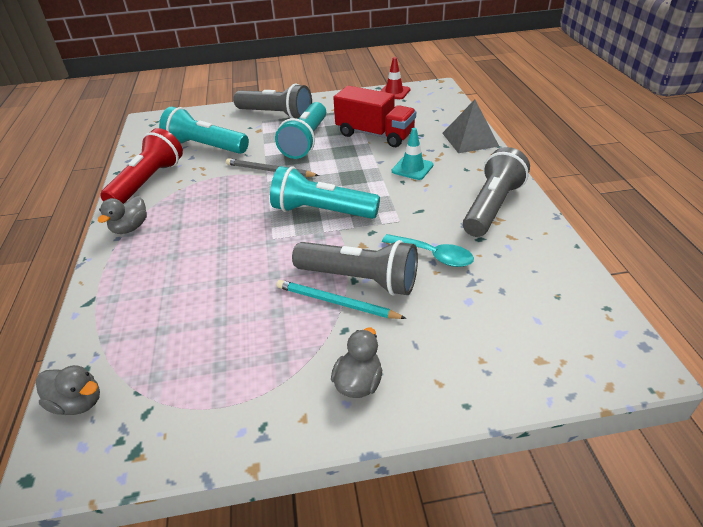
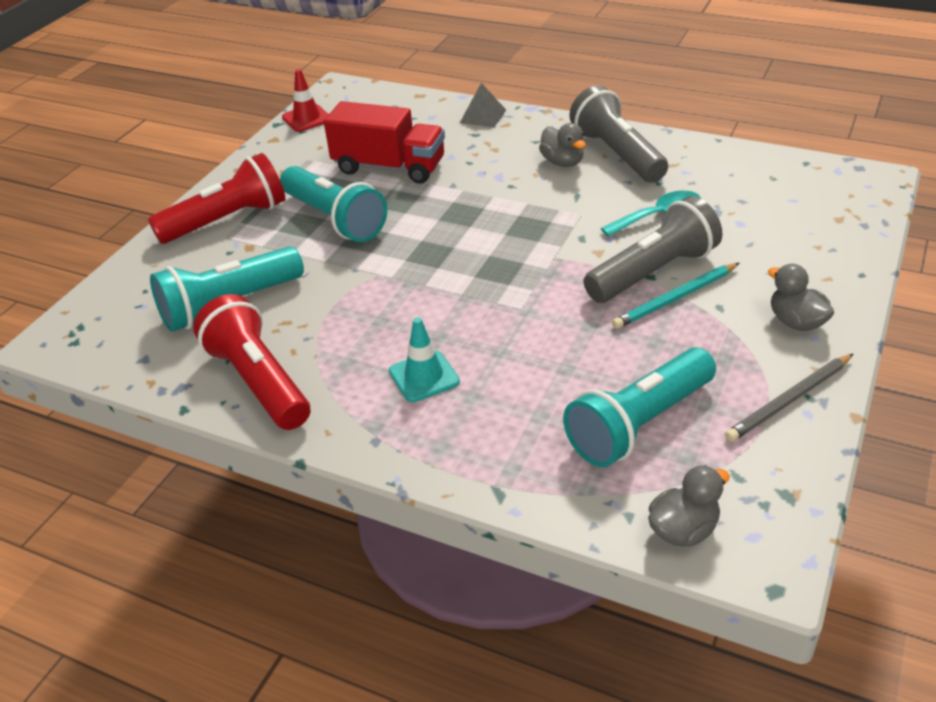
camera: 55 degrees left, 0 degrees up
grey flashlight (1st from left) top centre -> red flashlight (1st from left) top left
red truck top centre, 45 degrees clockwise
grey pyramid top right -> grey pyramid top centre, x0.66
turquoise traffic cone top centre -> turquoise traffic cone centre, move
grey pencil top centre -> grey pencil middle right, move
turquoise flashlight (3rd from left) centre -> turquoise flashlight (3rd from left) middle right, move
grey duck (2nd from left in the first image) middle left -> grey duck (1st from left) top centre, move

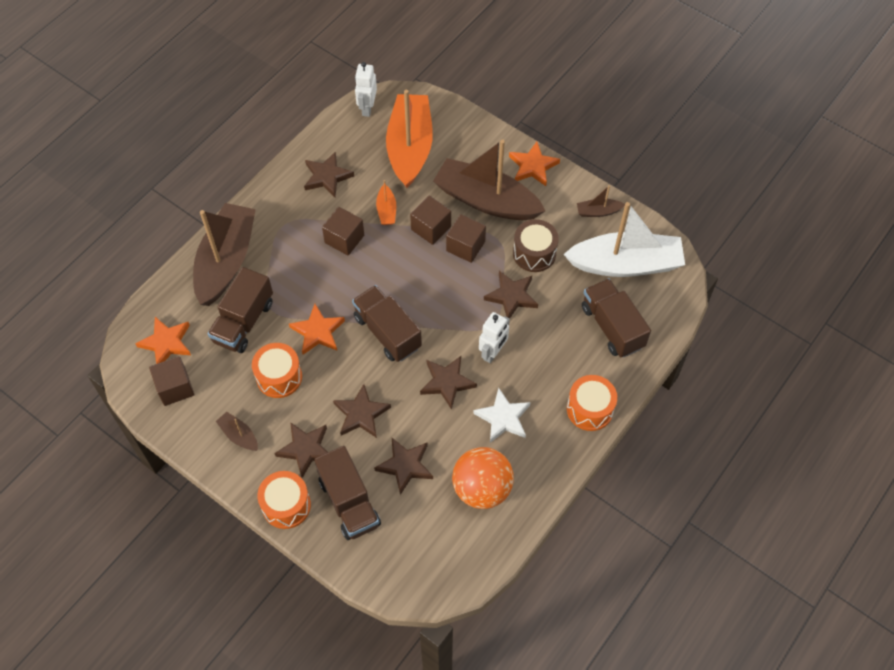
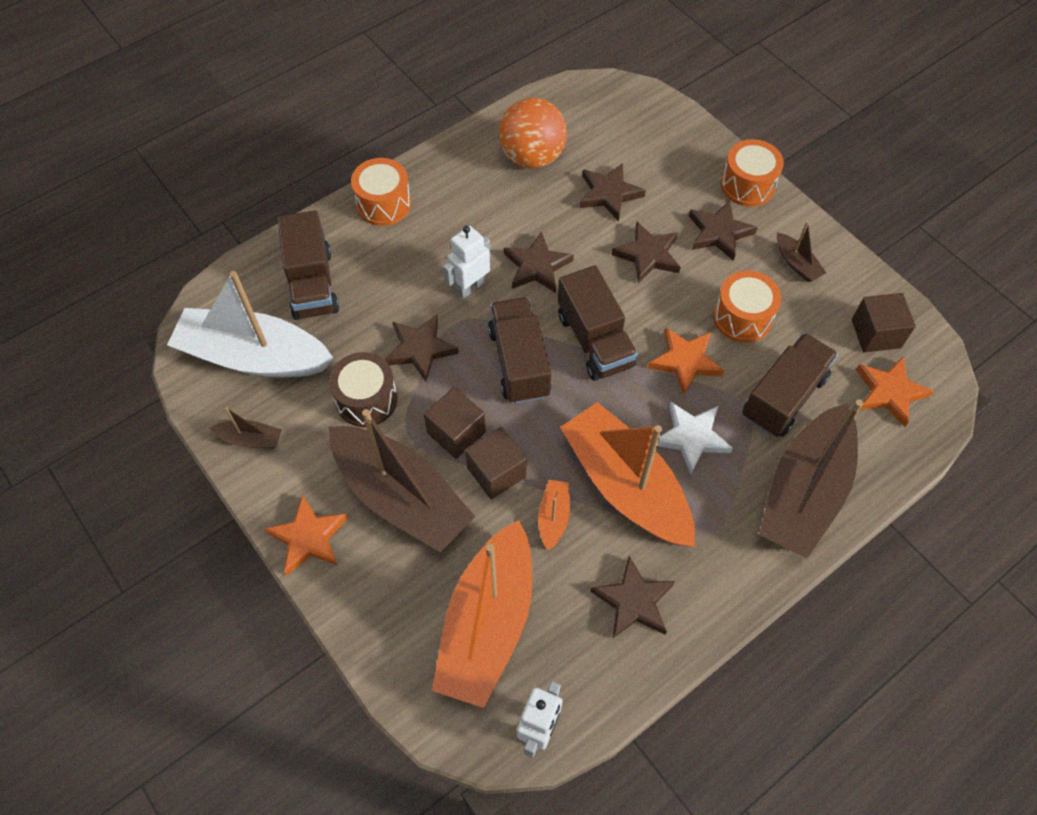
camera: 165 degrees left, 0 degrees up
brown cube (2nd from left) centre -> orange boat (3rd from left) centre
white star centre -> white star middle right, move
brown truck (2nd from left) bottom centre -> brown truck (2nd from left) centre, move

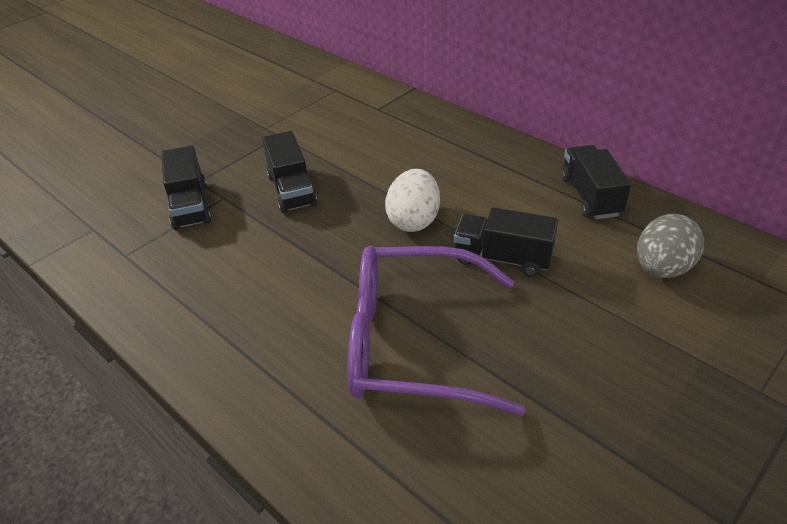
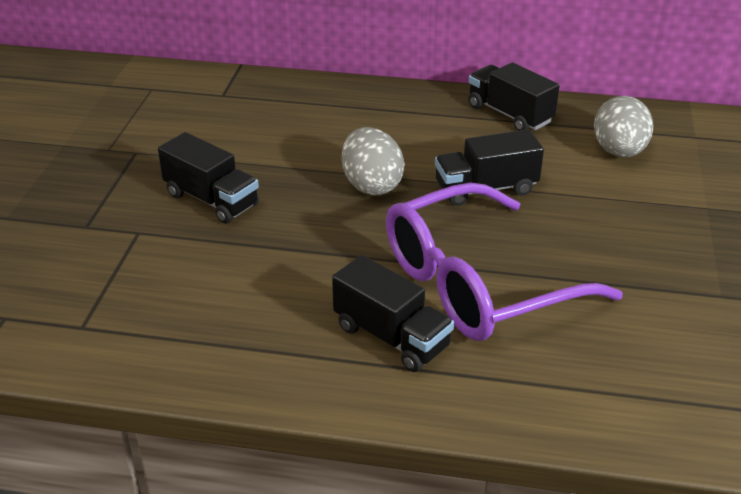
camera: 35 degrees left, 5 degrees down
black truck (1st from left in the first image) middle left -> black truck (2nd from left) centre, move
white egg centre -> grey egg (1st from left) top centre

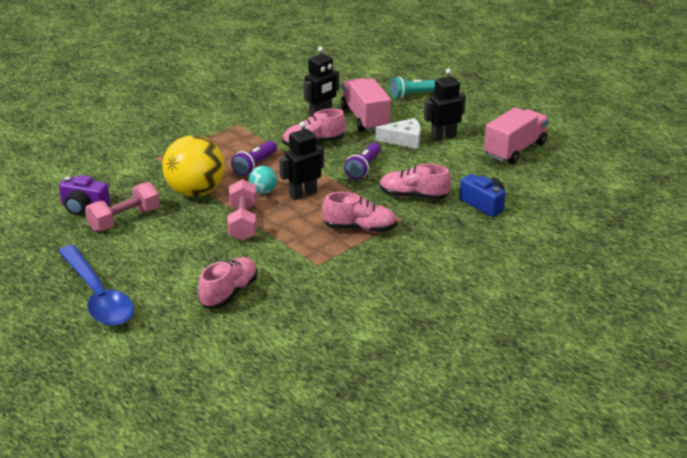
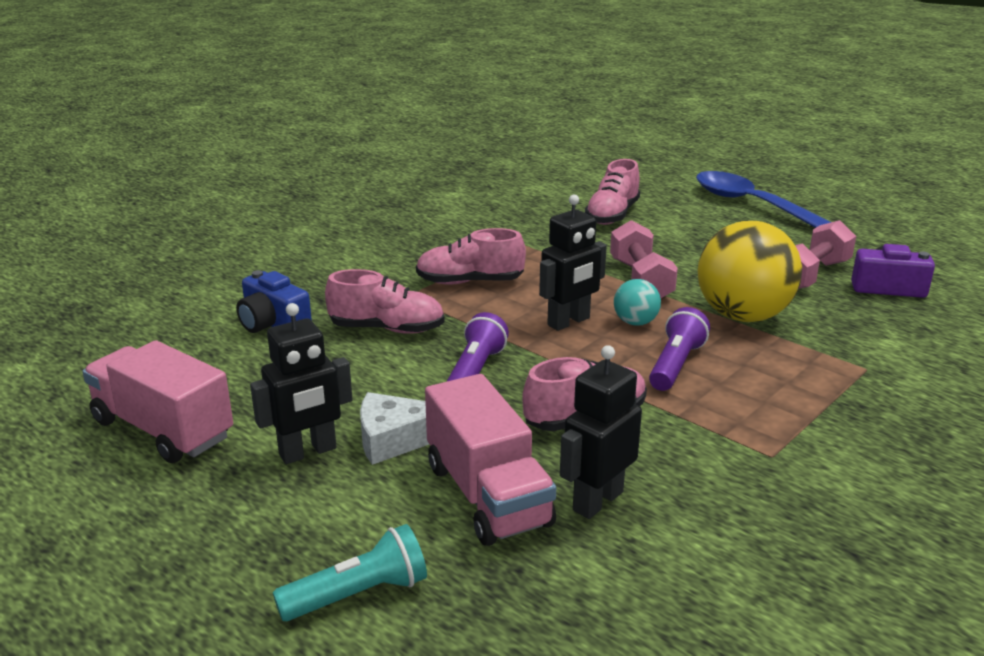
camera: 175 degrees right, 5 degrees down
pink truck (2nd from left in the first image) top right -> pink truck (1st from left) middle left, 90 degrees clockwise

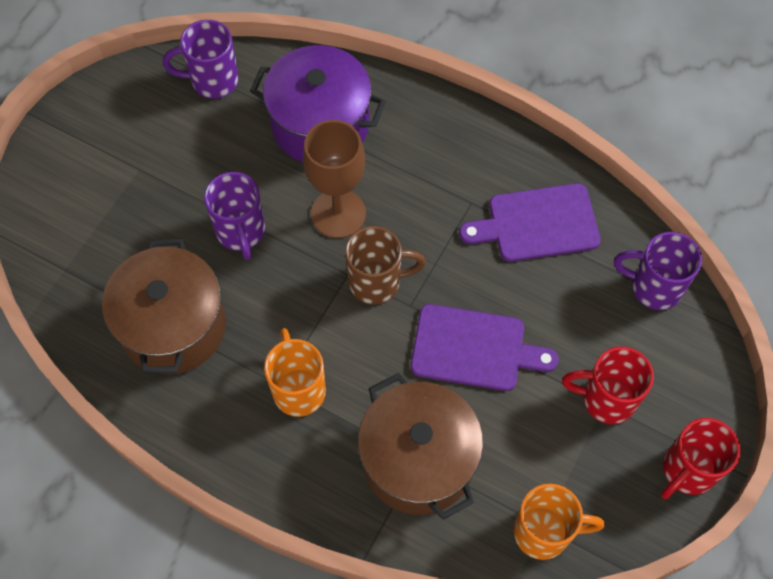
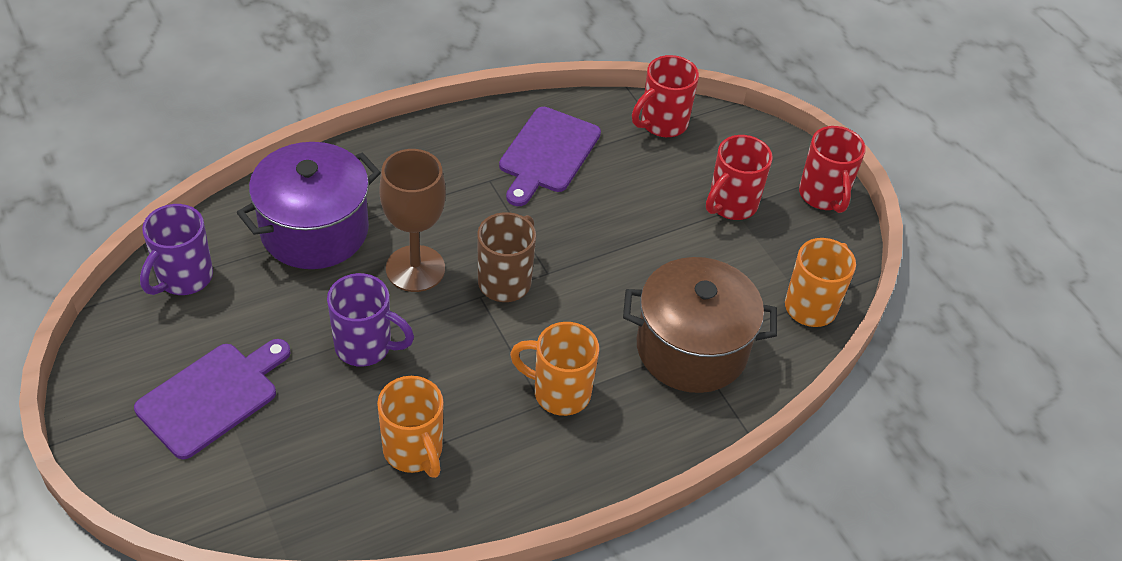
camera: 60 degrees left, 15 degrees down
purple mug (3rd from left) middle right -> red mug (1st from left) top centre
brown pot (1st from left) middle left -> orange mug (1st from left) bottom centre
purple cutting board (1st from left) centre -> purple cutting board (1st from left) bottom left, move

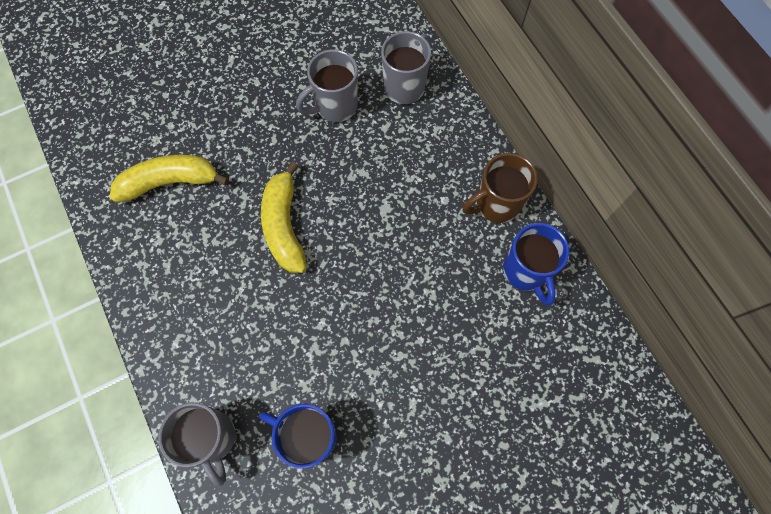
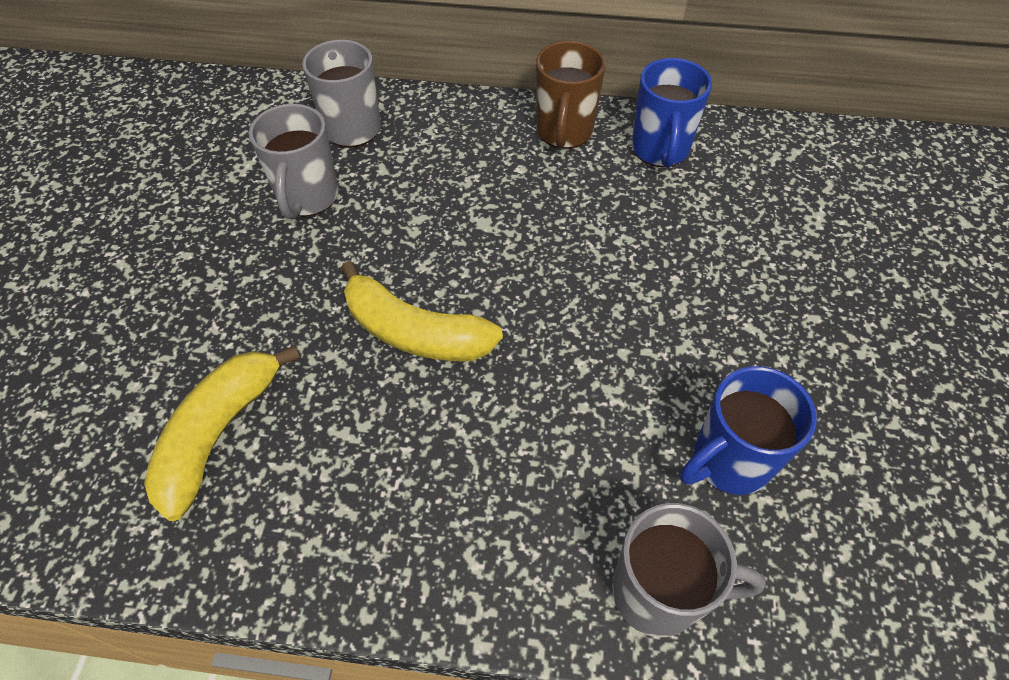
camera: 55 degrees left, 15 degrees down
blue mug (2nd from left in the first image) middle right -> blue mug (1st from left) top centre, 75 degrees clockwise

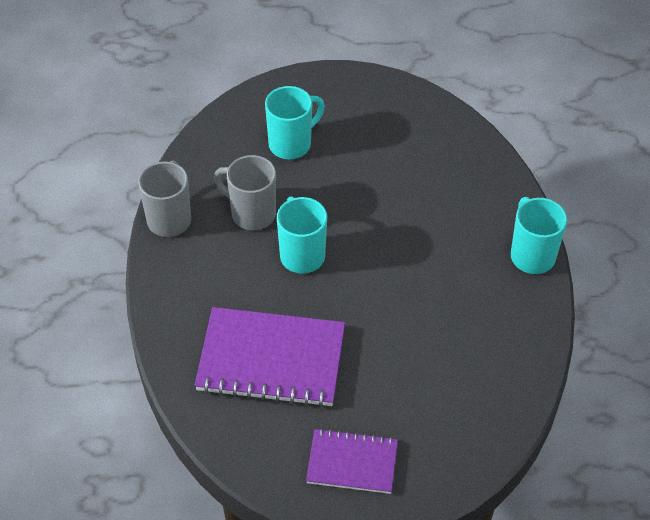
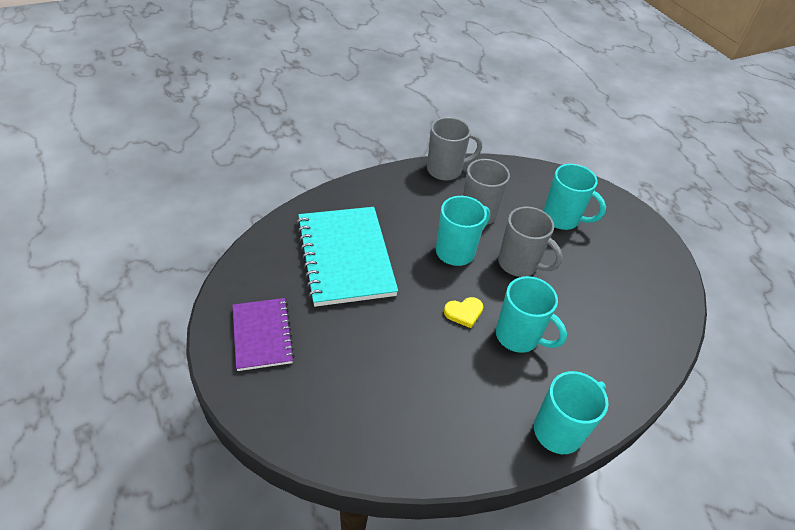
camera: 65 degrees right, 5 degrees down
purple notebook (1st from left) bottom centre -> turquoise notebook centre
none -> grey mug (3rd from left) middle right
none -> turquoise mug (2nd from left) middle right
none -> yellow heart centre

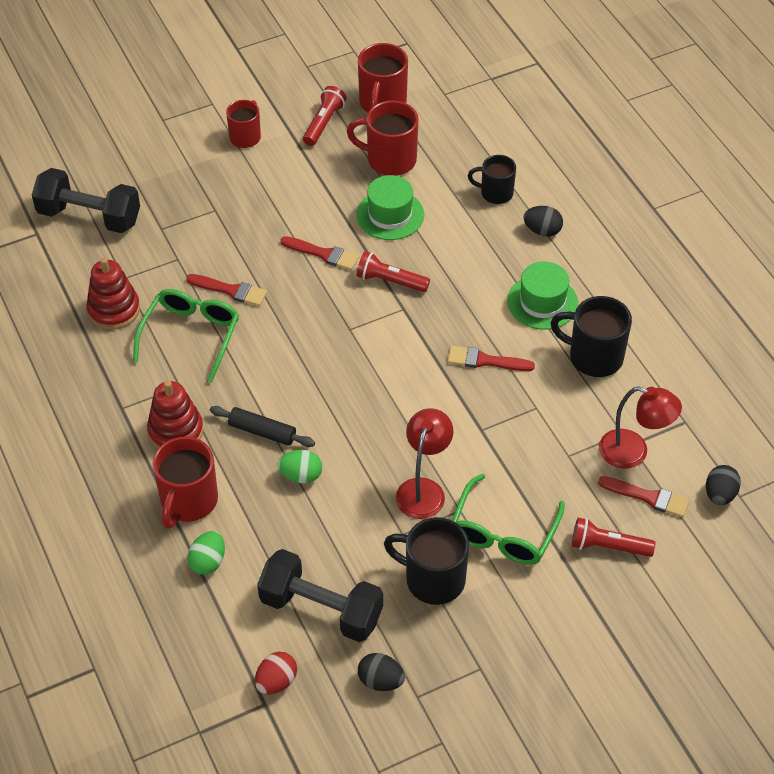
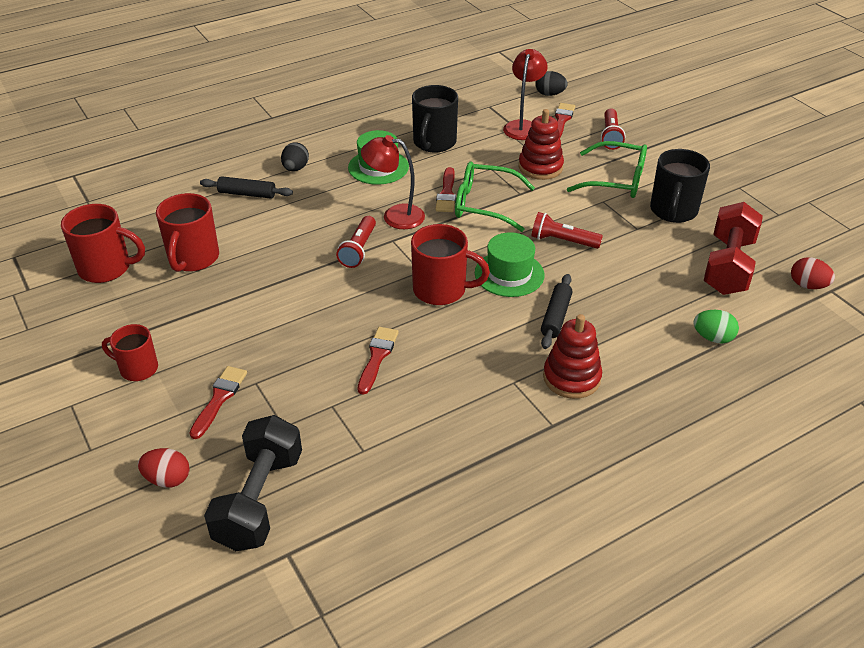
camera: 95 degrees left, 10 degrees down
red flashlight (1st from left in the first image) top centre -> red flashlight (2nd from left) centre, move
black mug (2nd from left) top centre -> black rolling pin (1st from left) top left
green hat (1st from left in the first image) top centre -> green hat (2nd from left) centre, move
red brush (2nd from left in the first image) top centre -> red brush (1st from left) middle left, move
red stacking toy (1st from left) middle left -> red stacking toy (1st from left) top centre, move
green glasses (1st from left) middle left -> green glasses (1st from left) top centre, move
red lamp (1st from left) centre -> red lamp (1st from left) top centre, move
red mug (1st from left in the first image) middle left -> red mug (4th from left) centre, move
green egg (2nd from left) centre -> none
black dumbbell (2nd from left) bottom centre -> red dumbbell middle right
black egg (1st from left) bottom centre -> none
none -> red egg (1st from left) bottom left

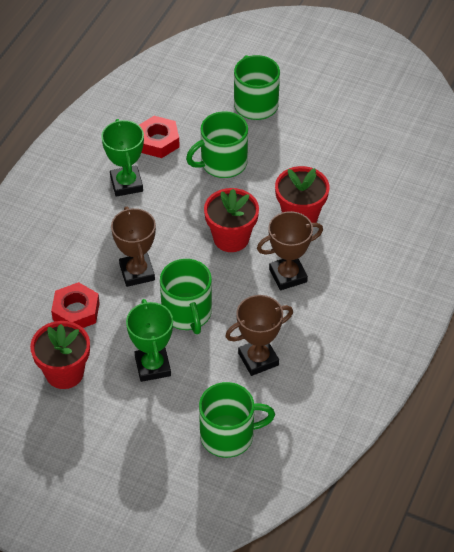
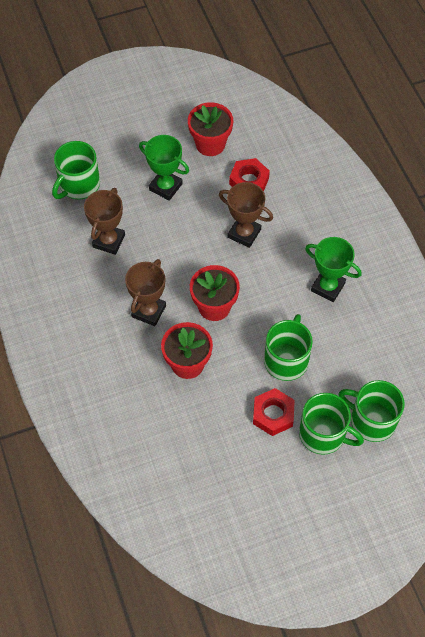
camera: 135 degrees right, 10 degrees up
red nut (2nd from left) top centre -> red nut (2nd from left) centre, move
green mug (1st from left in the first image) centre -> green mug (4th from left) middle right, move

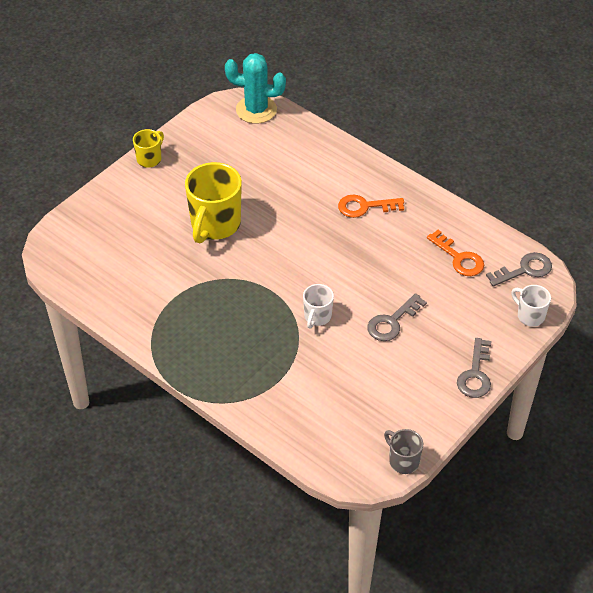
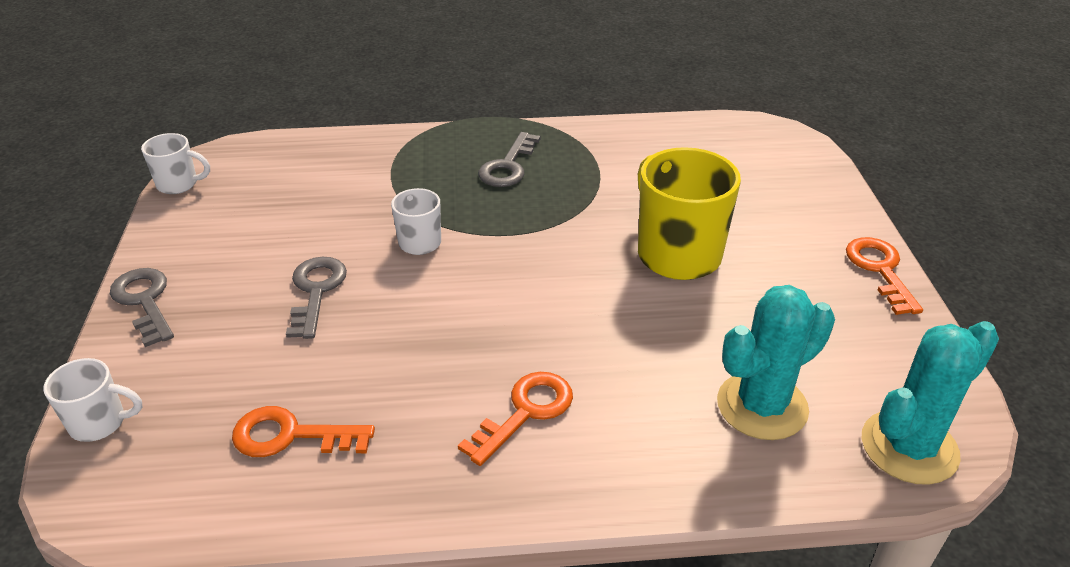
camera: 135 degrees right, 10 degrees down
yellow mug (1st from left) top left -> orange key (3rd from left) middle right
grey key (3rd from left) middle right -> grey key (3rd from left) top centre, move
grey mug bottom right -> white mug (2nd from left) top left
none -> turquoise cactus (1st from left) middle right

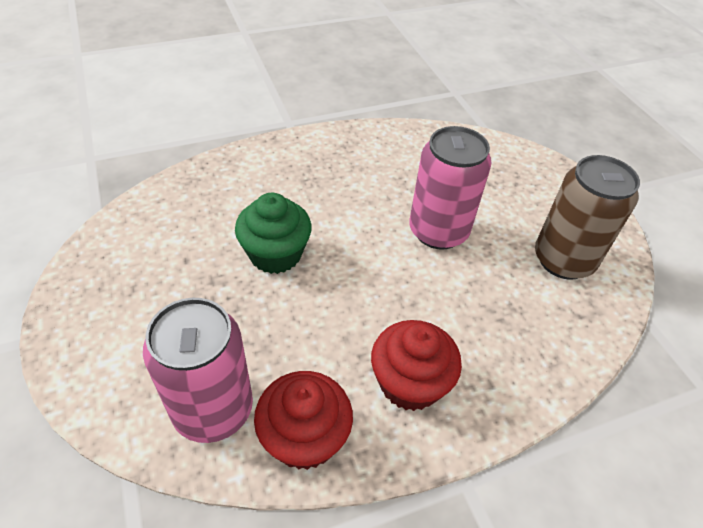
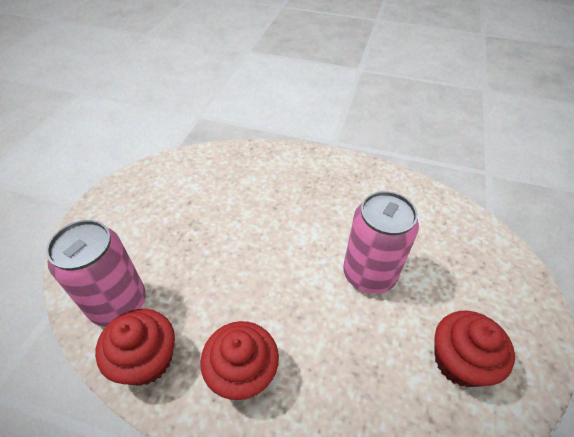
camera: 40 degrees right, 0 degrees up
brown can middle right -> red cupcake (3rd from left) bottom right
green cupcake centre -> none

